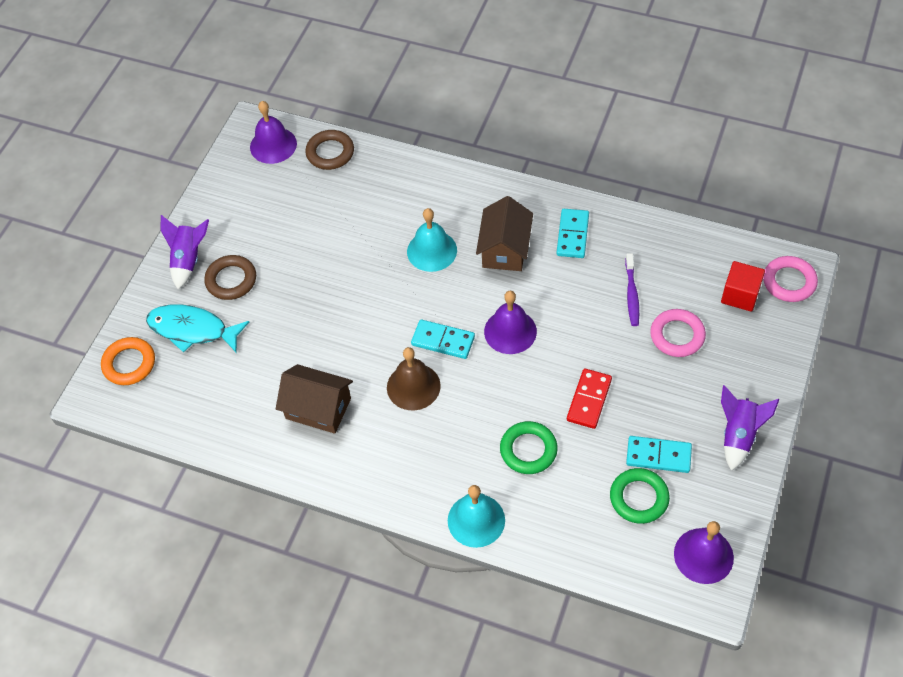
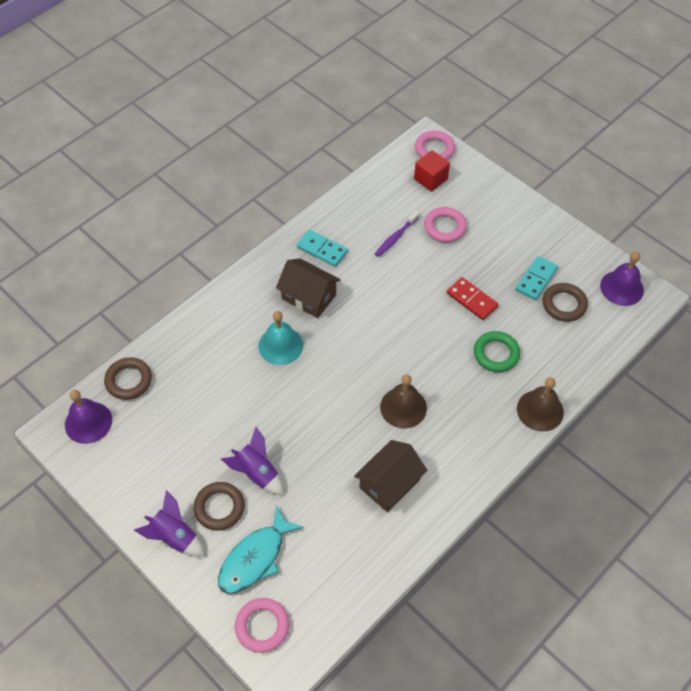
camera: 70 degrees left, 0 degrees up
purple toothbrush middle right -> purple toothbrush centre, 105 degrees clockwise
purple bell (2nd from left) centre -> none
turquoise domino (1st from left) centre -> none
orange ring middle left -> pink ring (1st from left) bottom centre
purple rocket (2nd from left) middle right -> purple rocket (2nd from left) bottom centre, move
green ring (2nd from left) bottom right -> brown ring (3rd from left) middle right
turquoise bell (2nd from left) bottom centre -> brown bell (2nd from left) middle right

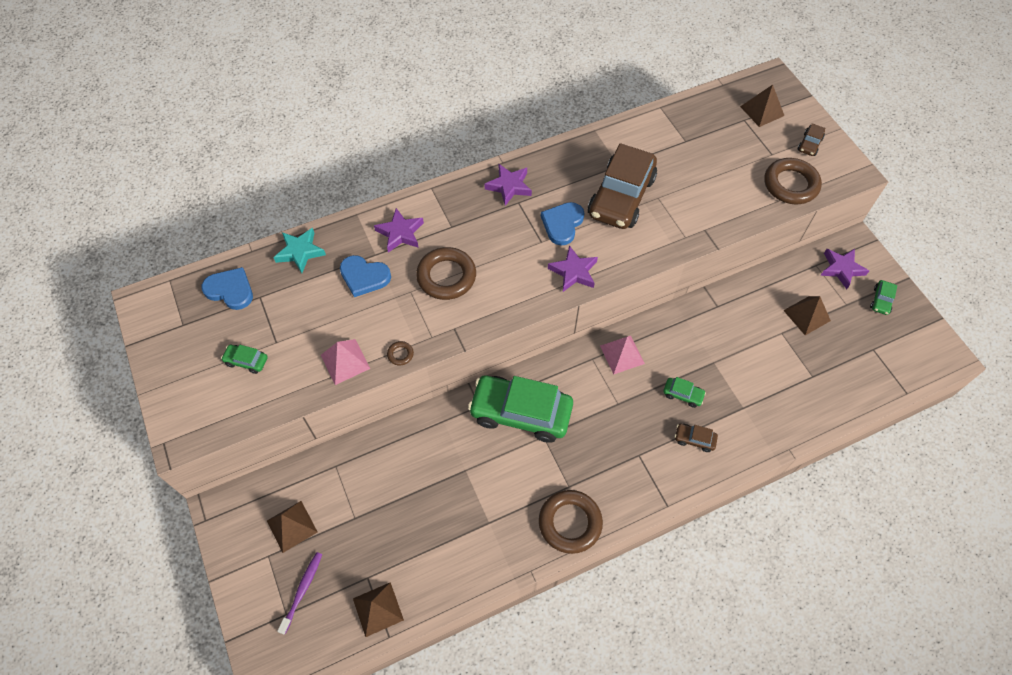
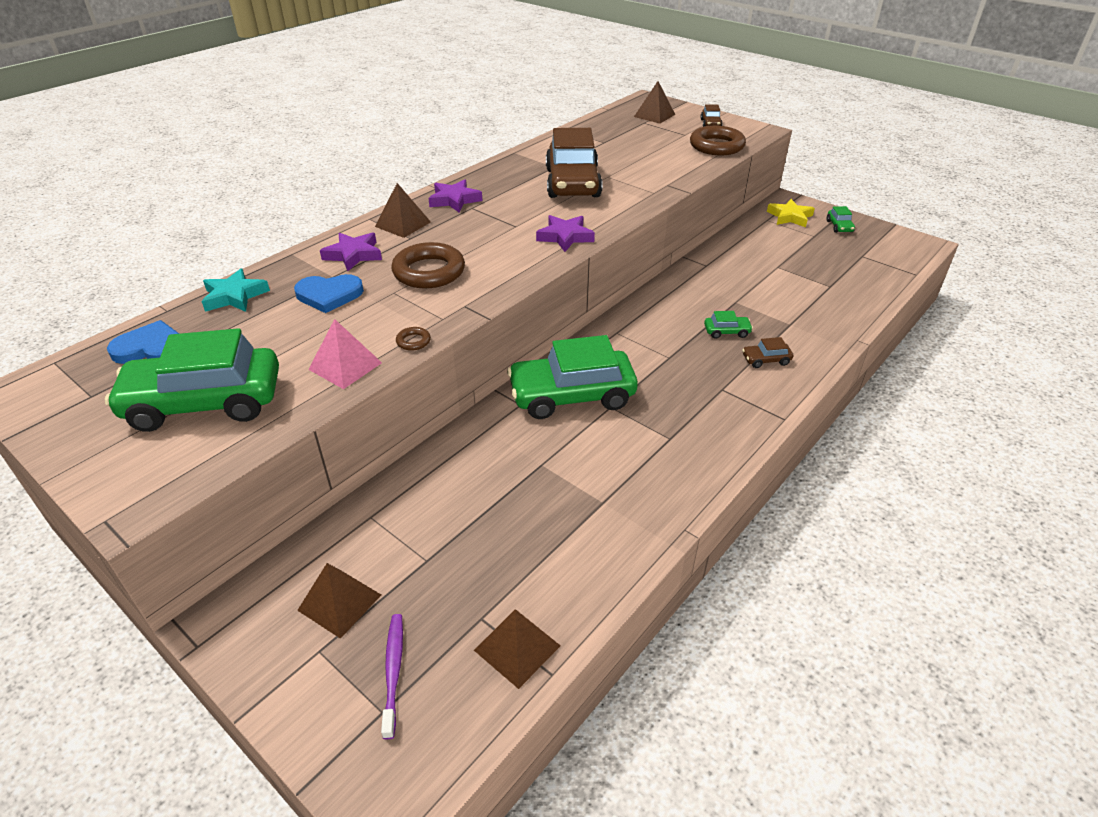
camera: 25 degrees left, 20 degrees down
blue heart (3rd from left) top centre -> none
purple star (4th from left) middle right -> yellow star top right
brown pyramid (4th from left in the first image) middle right -> brown pyramid (2nd from left) top centre, move
pink pyramid (2nd from left) centre -> none
green car (1st from left) middle left, x2.45
brown ring (3rd from left) bottom centre -> none

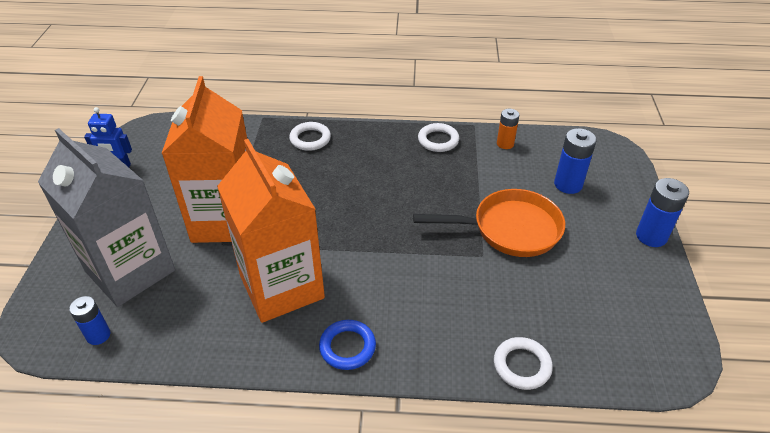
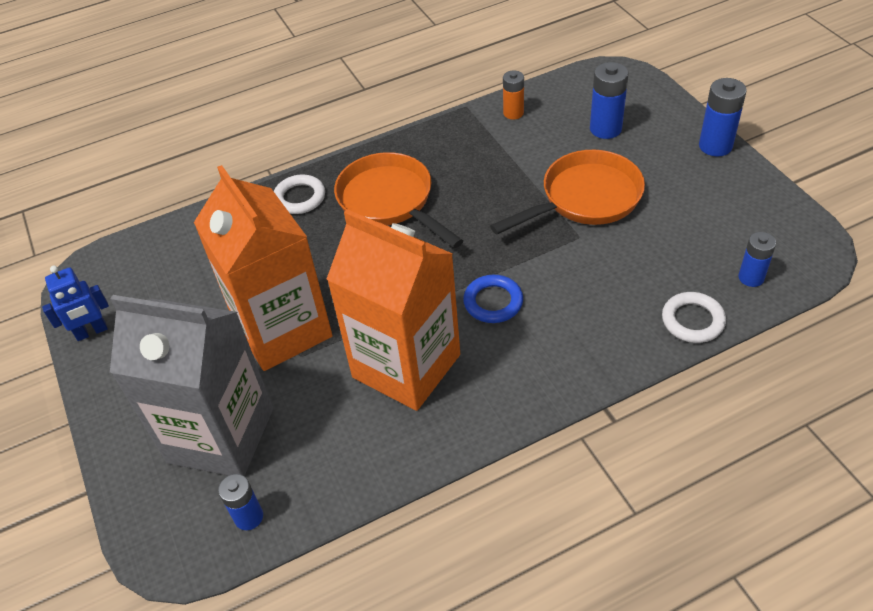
camera: 25 degrees left, 5 degrees up
white ring (2nd from left) top centre -> none
blue ring bottom centre -> blue ring centre, move
none -> orange pan (1st from left) top centre
none -> blue battery (4th from left) middle right

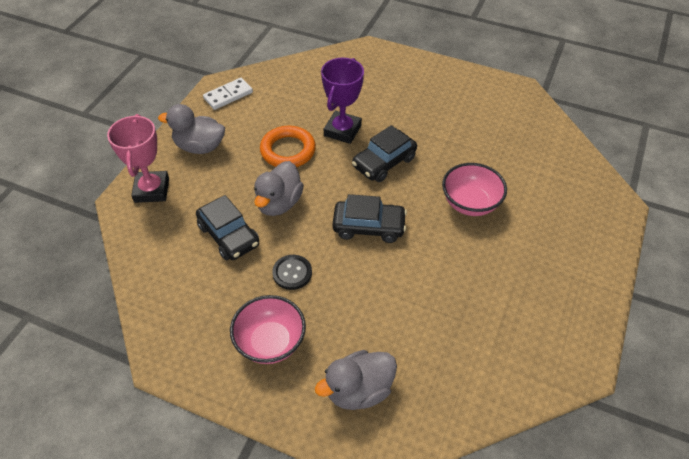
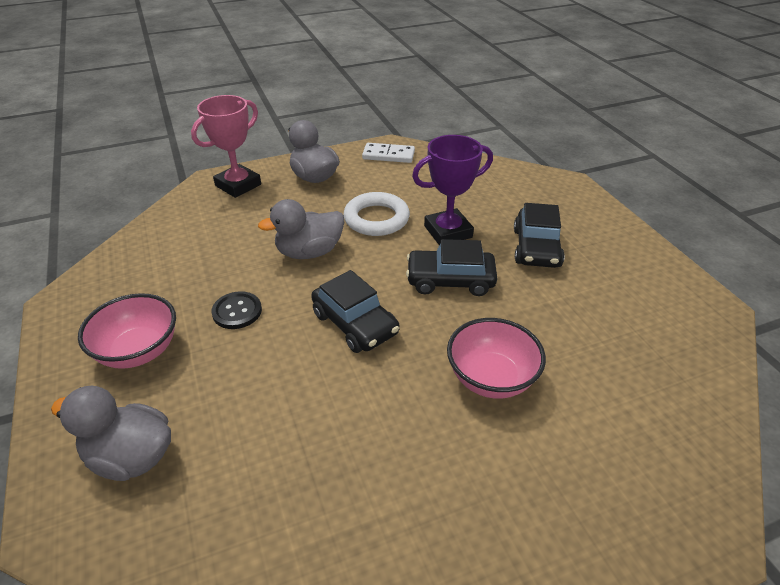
camera: 45 degrees right, 10 degrees down
orange ring top centre -> white ring centre
black car (1st from left in the first image) middle left -> black car (3rd from left) middle right, move

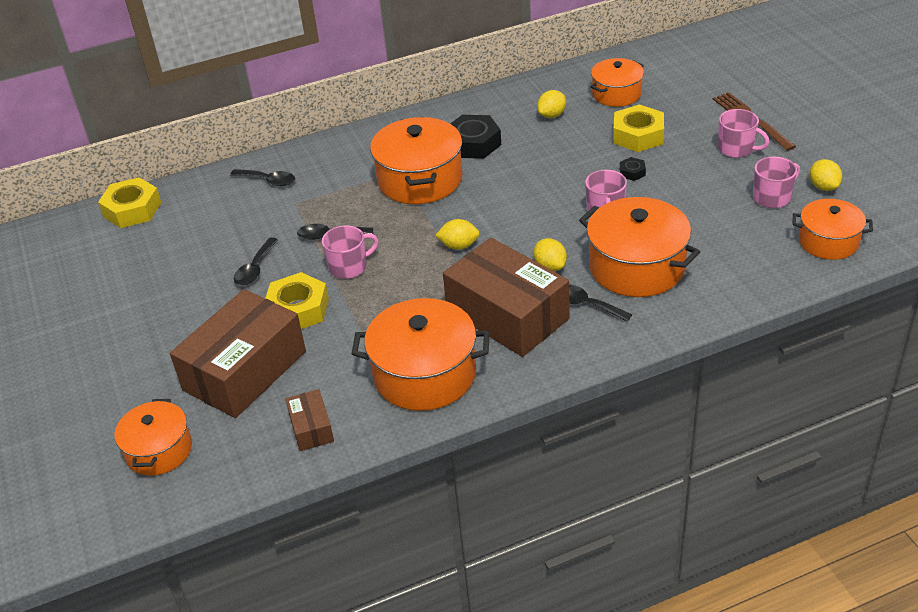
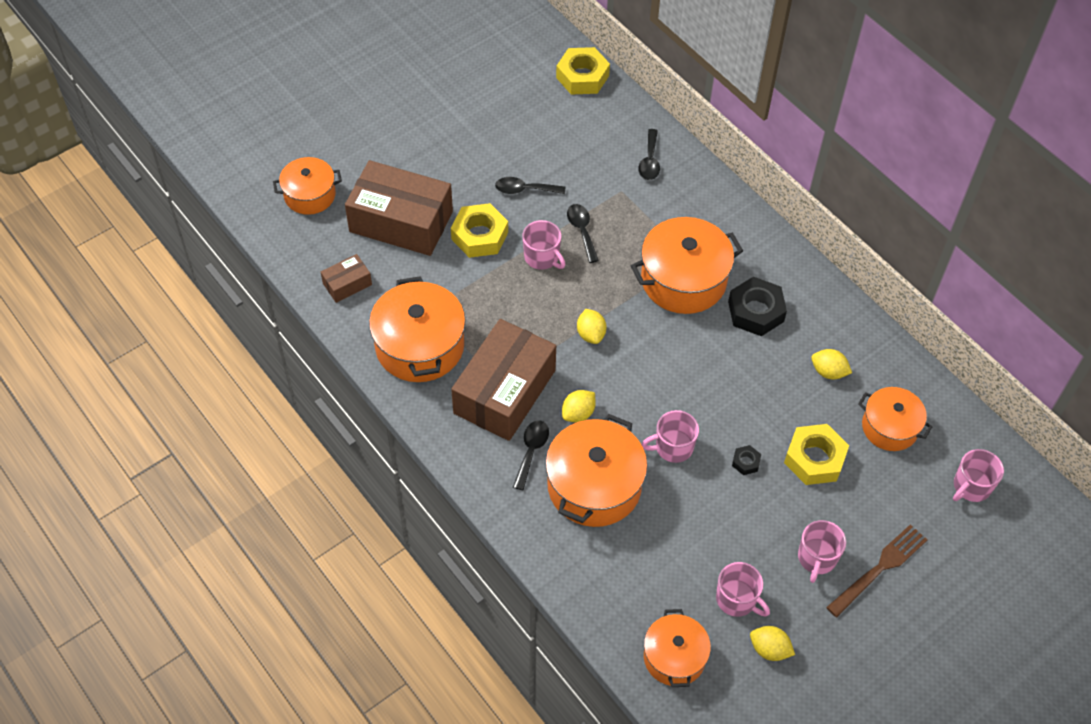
camera: 70 degrees right, 15 degrees up
yellow lemon (4th from left in the first image) top right -> yellow lemon (3rd from left) bottom right, 60 degrees clockwise
none -> pink mug (5th from left) middle right

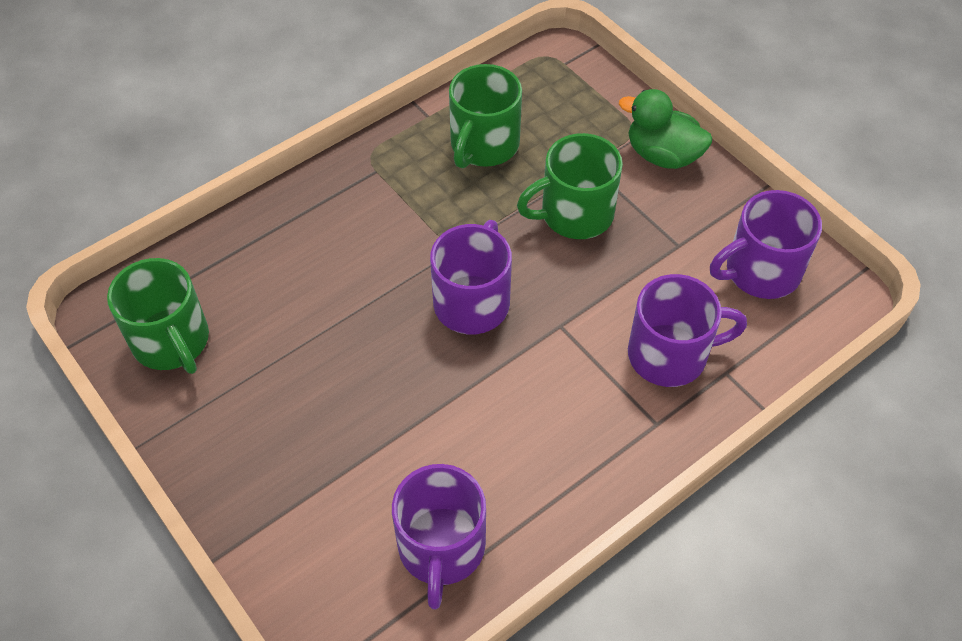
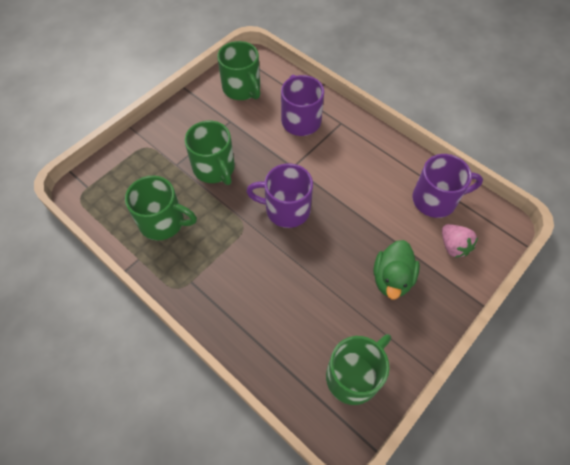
camera: 100 degrees left, 5 degrees up
green duck top right -> green duck middle right, move
purple mug (4th from left) middle right -> green mug (3rd from left) top centre
none -> pink strawberry middle right

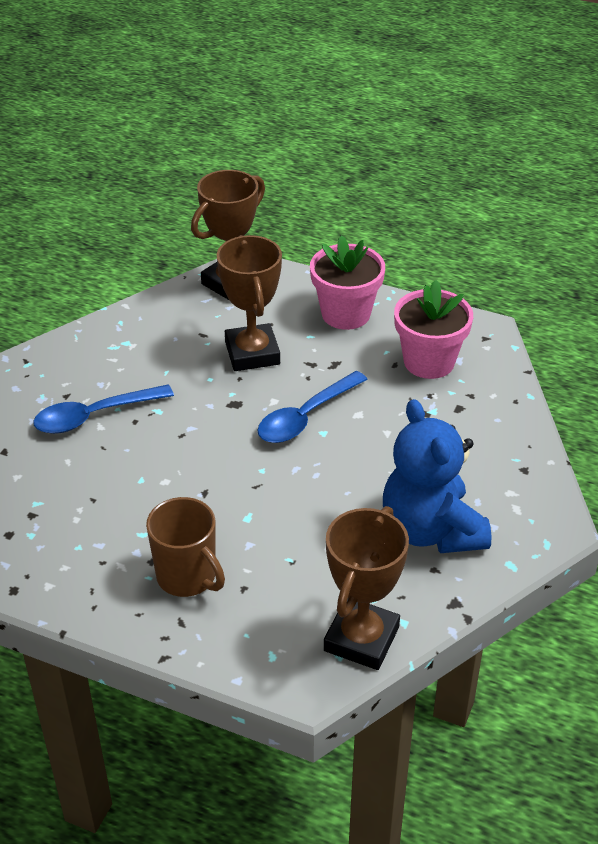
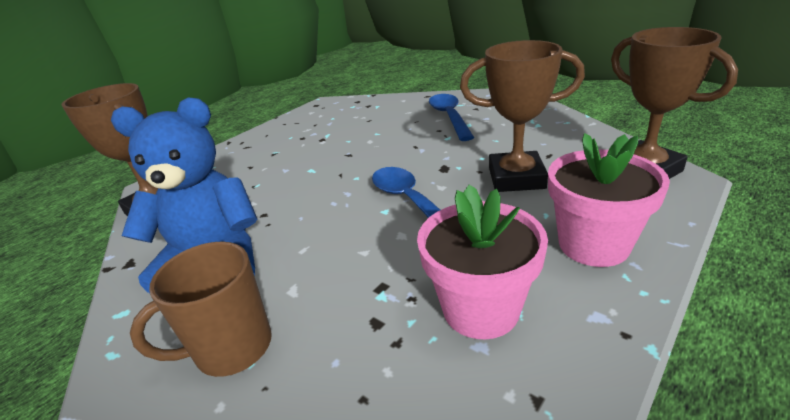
camera: 110 degrees right, 10 degrees down
brown mug middle left -> brown mug bottom left, move

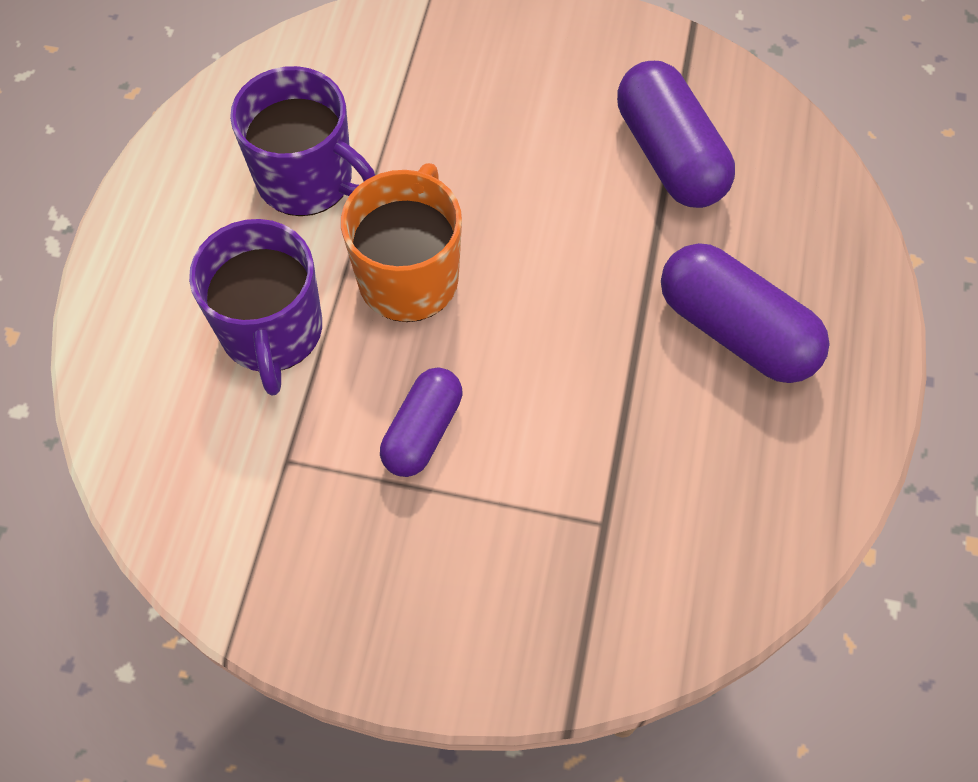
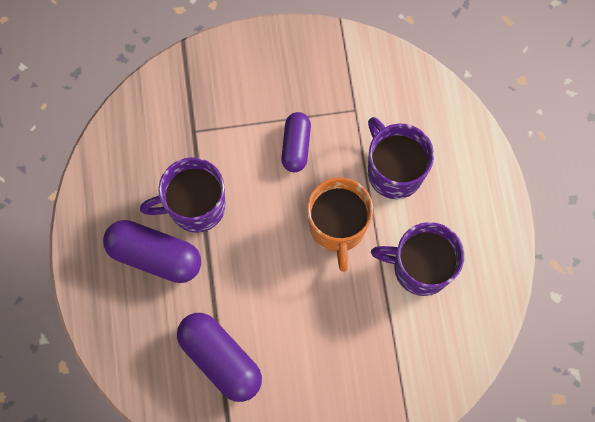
camera: 160 degrees right, 10 degrees up
none -> purple mug (1st from left) middle left

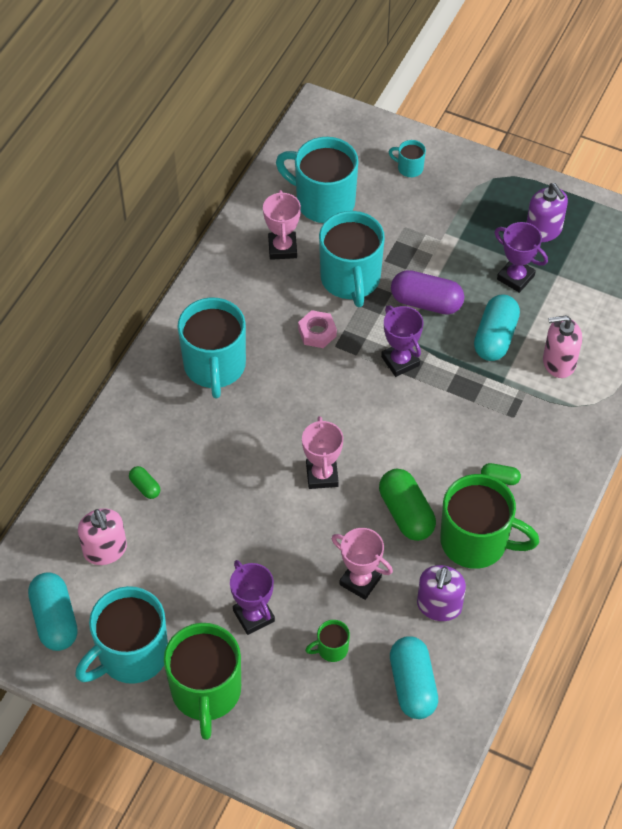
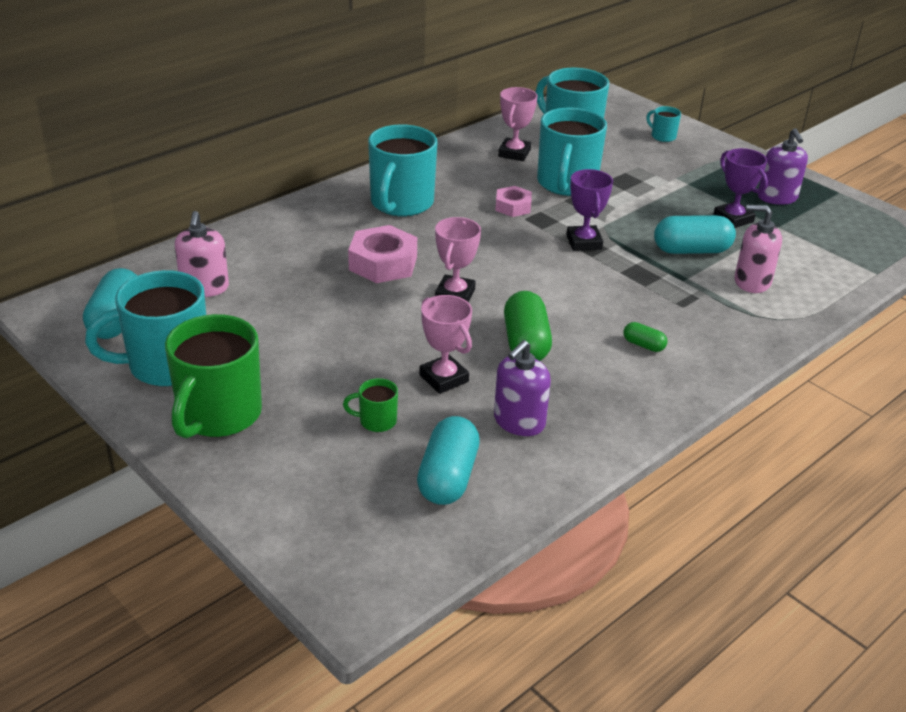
camera: 20 degrees right, 20 degrees down
purple capsule middle right -> none
turquoise capsule (3rd from left) middle right -> turquoise capsule (3rd from left) top right, 45 degrees clockwise
green capsule (1st from left) middle left -> none
green mug (3rd from left) middle right -> none
purple trophy (1st from left) bottom centre -> none
none -> pink nut (1st from left) centre

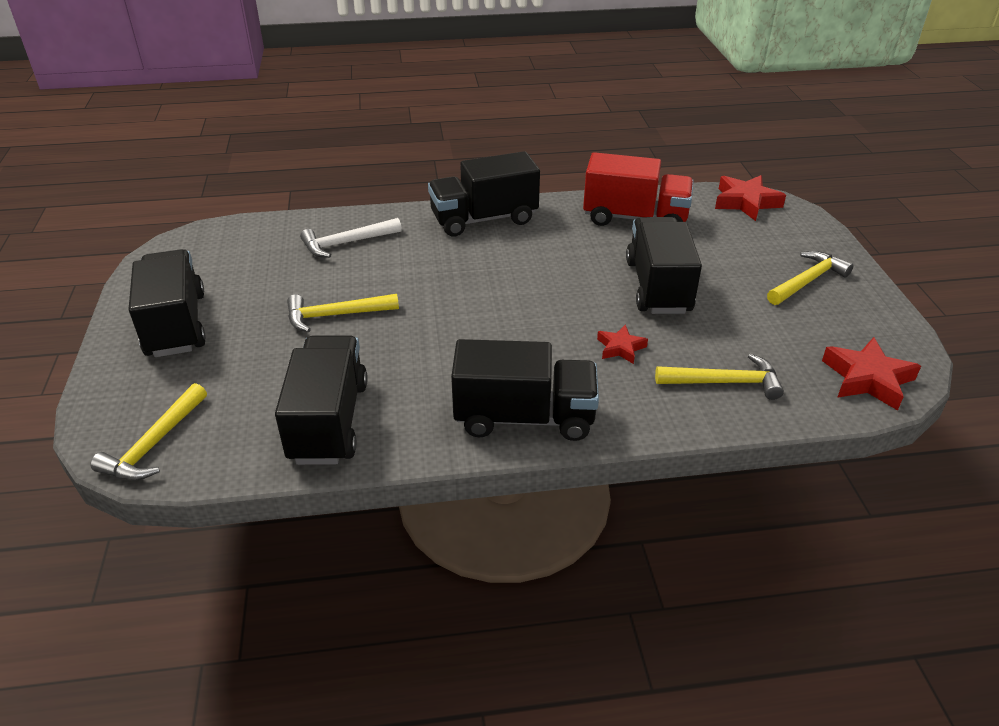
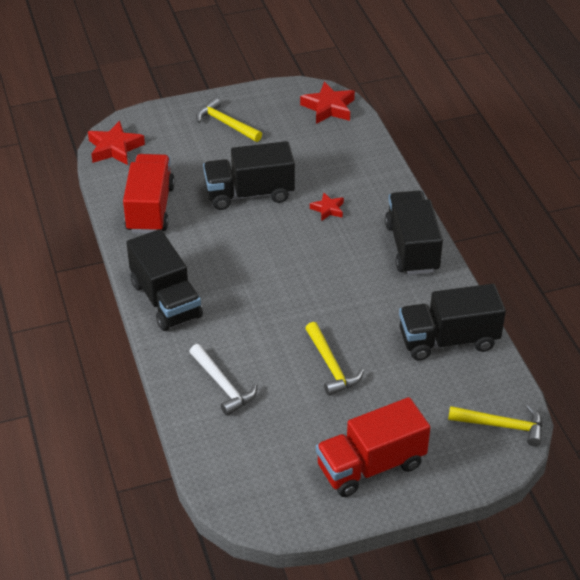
camera: 100 degrees left, 5 degrees up
black truck (1st from left) middle left -> red truck (2nd from left) bottom centre
yellow hammer (3rd from left) middle right -> none

